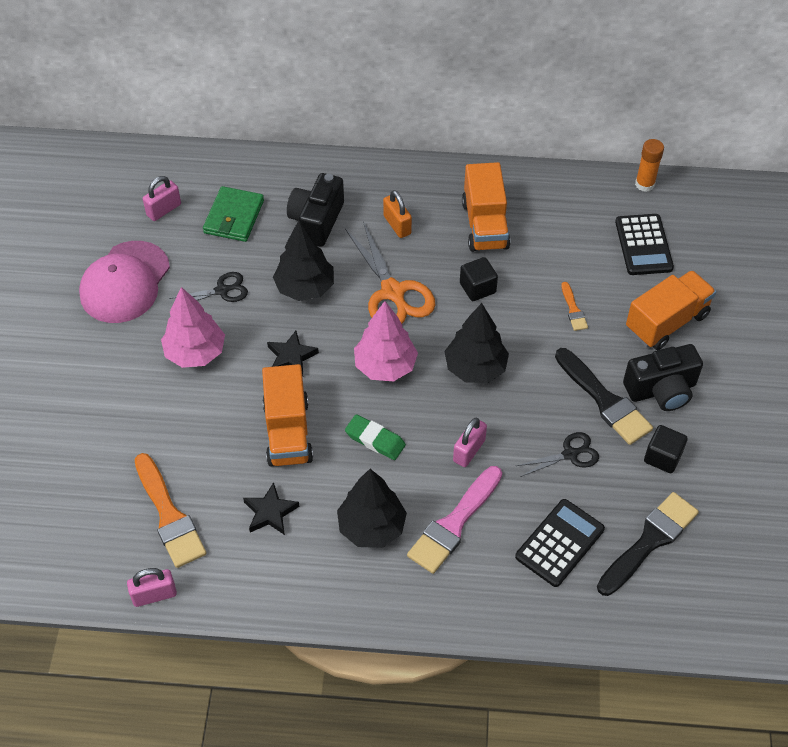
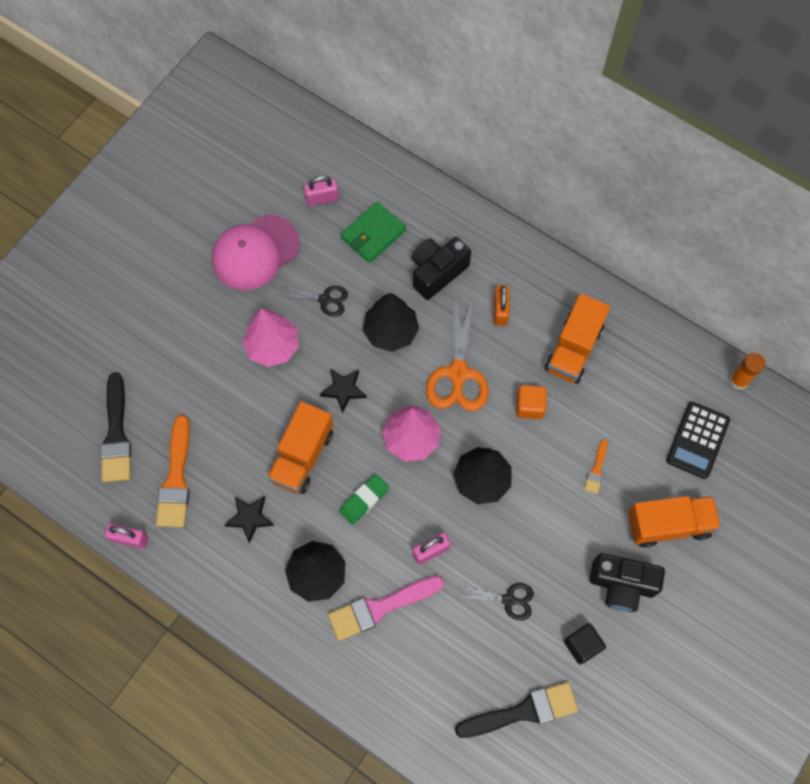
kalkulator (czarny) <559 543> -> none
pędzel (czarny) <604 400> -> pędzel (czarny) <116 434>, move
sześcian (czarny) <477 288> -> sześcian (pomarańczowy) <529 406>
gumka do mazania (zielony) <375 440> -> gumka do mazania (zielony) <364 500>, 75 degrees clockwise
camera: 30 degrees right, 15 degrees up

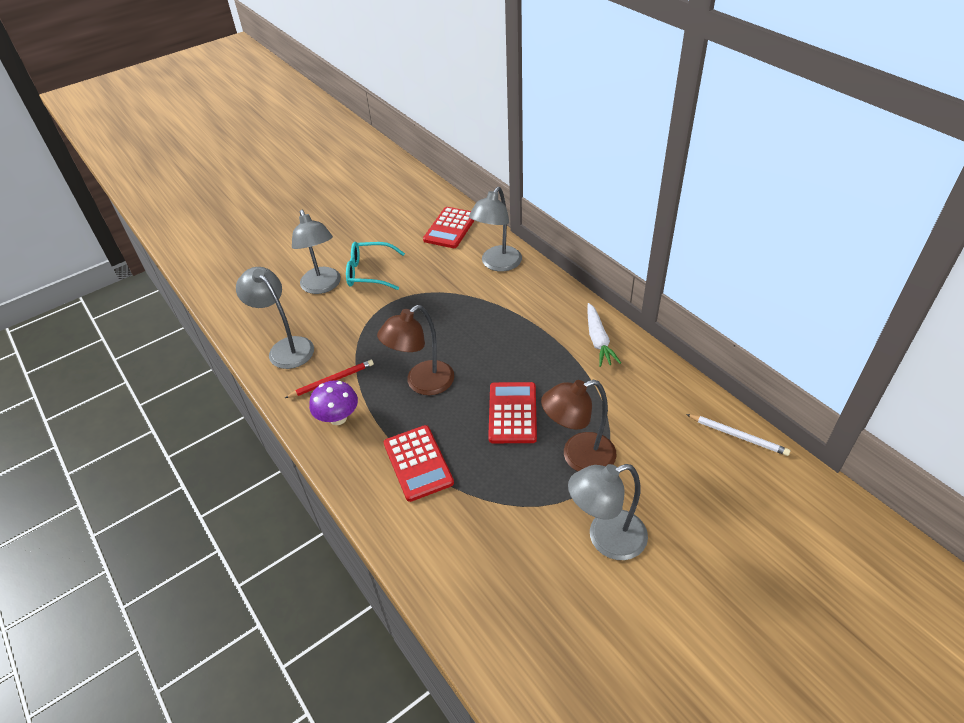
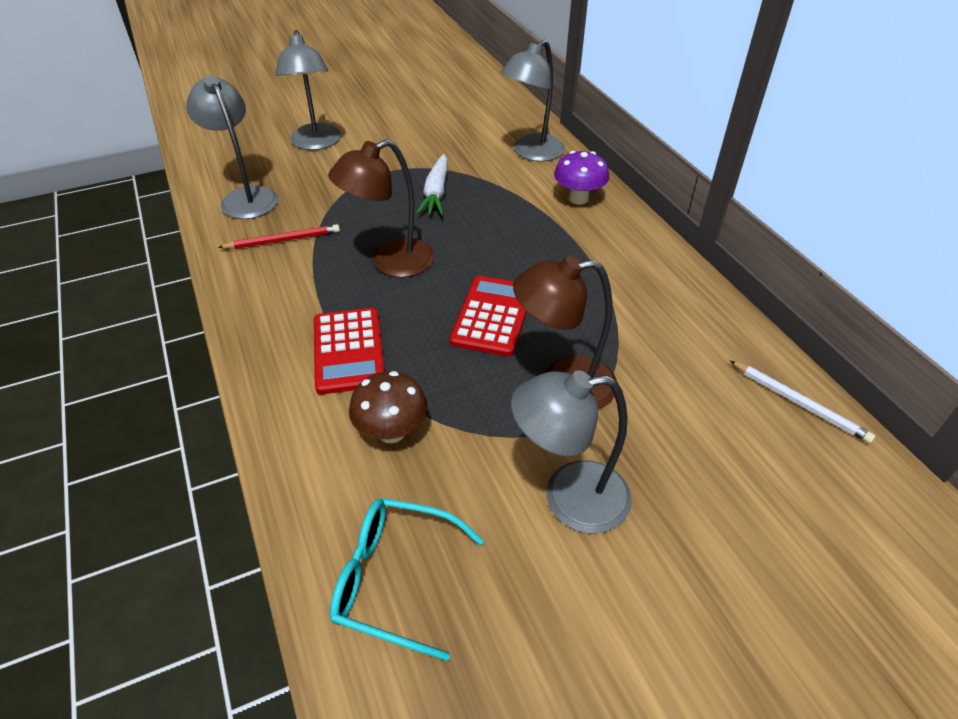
kalkulator (czerwony) <450 228> -> none
none -> grzyb (brązowy) <392 431>
grzyb (fioletowy) <338 418> -> grzyb (fioletowy) <578 198>, move
okulary (turkusowy) <369 272> -> okulary (turkusowy) <394 579>, move
marchewka (biały) <598 340> -> marchewka (biały) <436 193>, move
camera: 10 degrees right, 0 degrees up

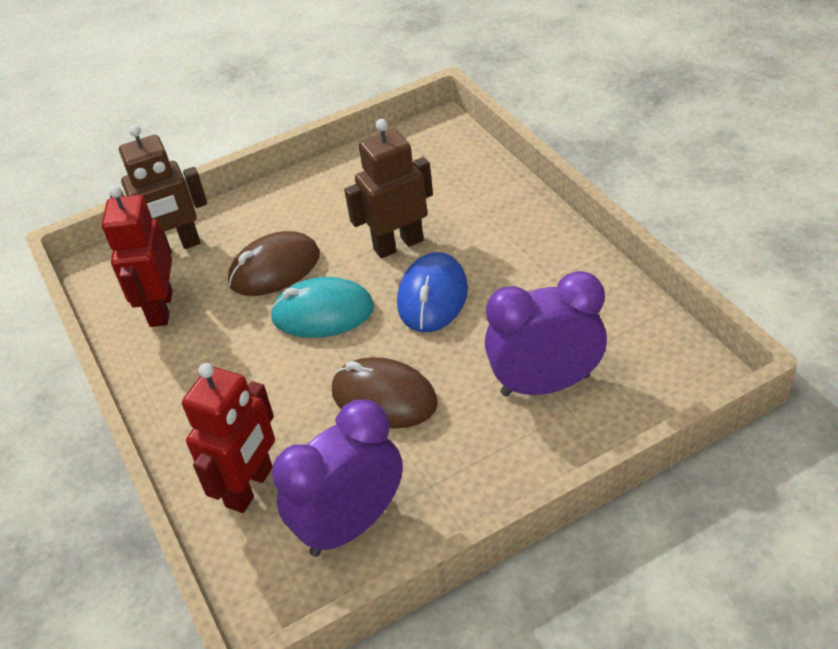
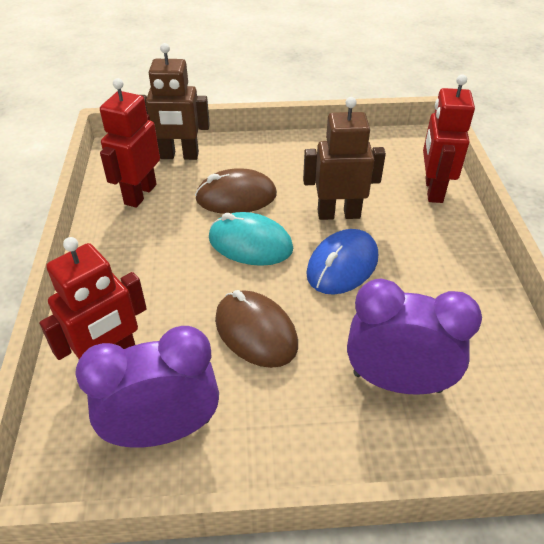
none -> robot (czerwony) <433 190>
camera: 20 degrees right, 0 degrees up

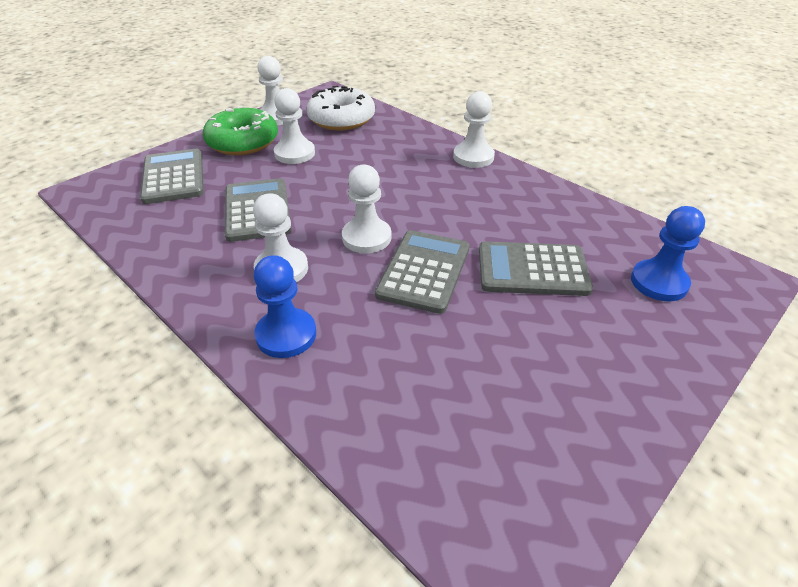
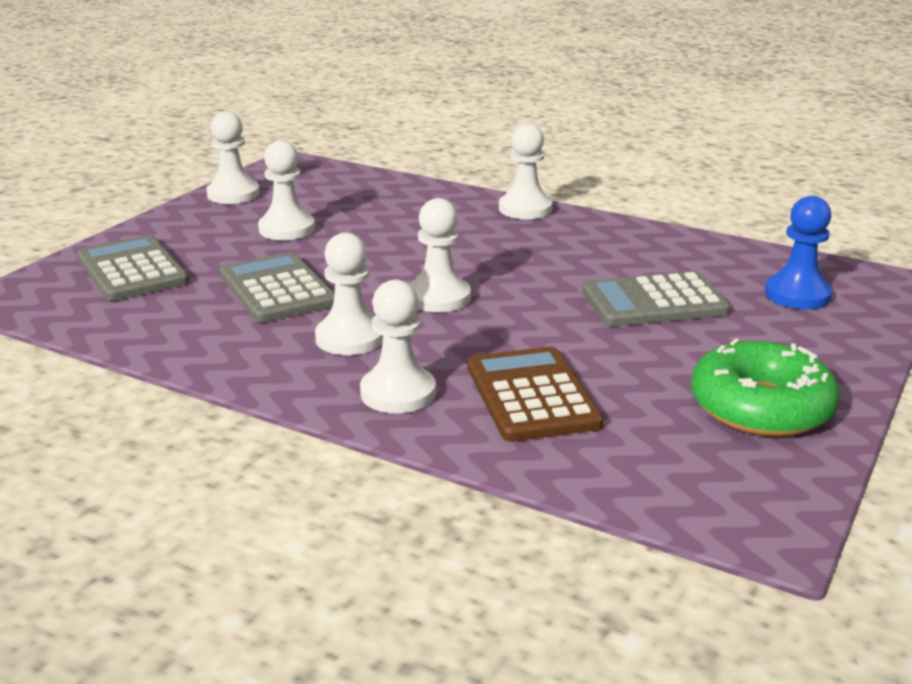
donut (biały) <341 119> -> none
kalkulator (szary) <424 271> -> none
none -> kalkulator (brązowy) <532 395>
donut (zielony) <243 142> -> donut (zielony) <761 407>, move
pionek (niebieski) <286 335> -> pionek (biały) <398 393>
camera: 15 degrees left, 15 degrees down

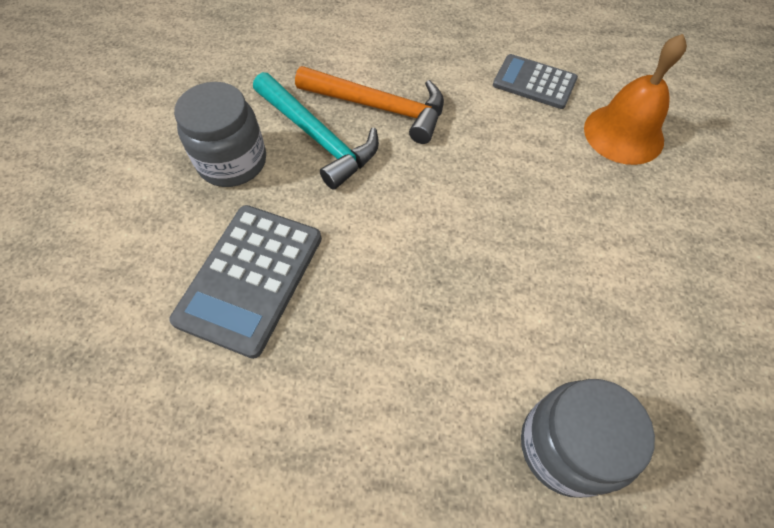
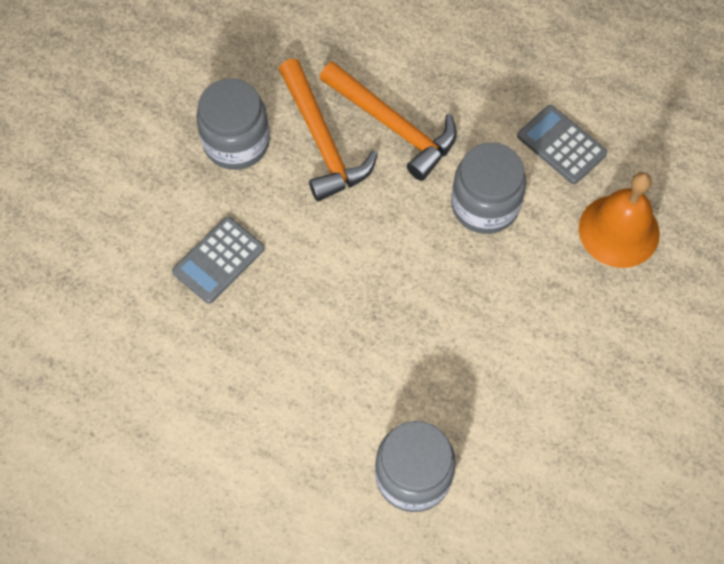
none -> słoik (szary) <485 205>
młotek (turkusowy) <318 137> -> młotek (pomarańczowy) <322 141>
kalkulator (szary) <250 278> -> kalkulator (szary) <218 260>, x0.64
camera: 20 degrees right, 5 degrees up

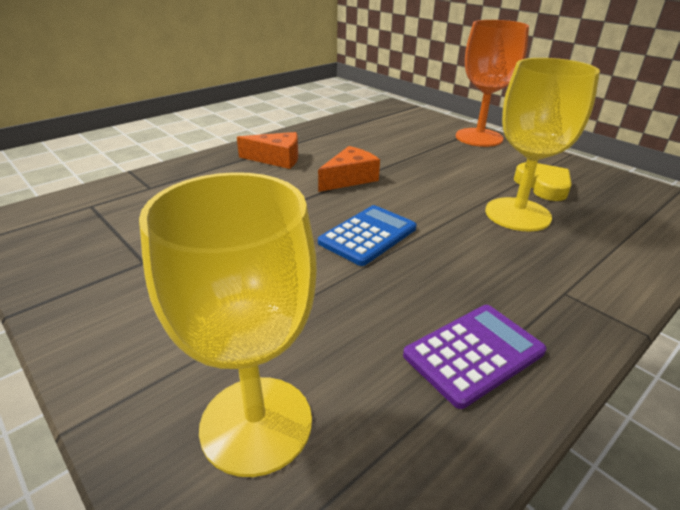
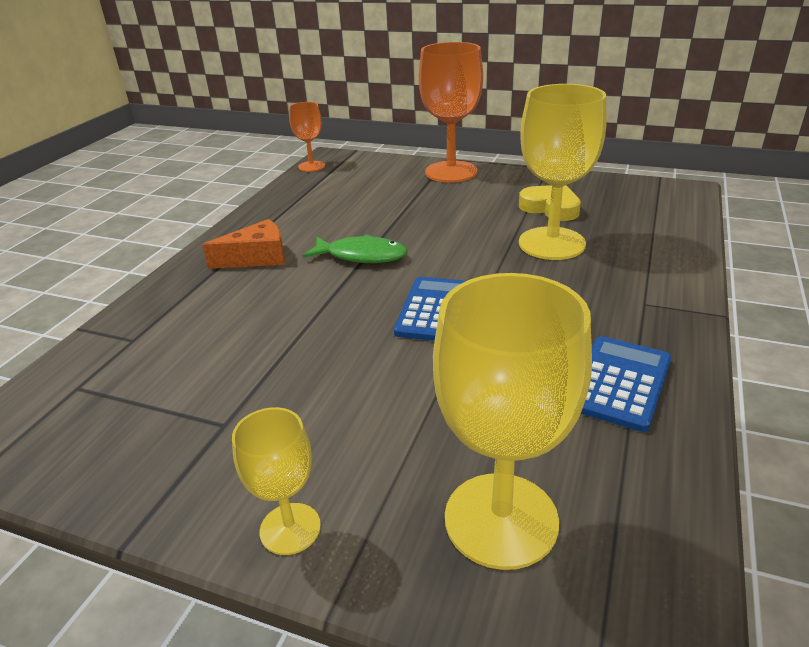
none -> kielich (żółty) <290 528>
none -> kielich (pomarańczowy) <311 166>
ser (pomarańczowy) <349 179> -> ryba (zielony) <361 256>
kalkulator (fioletowy) <474 354> -> kalkulator (niebieski) <619 383>
camera: 25 degrees left, 0 degrees up

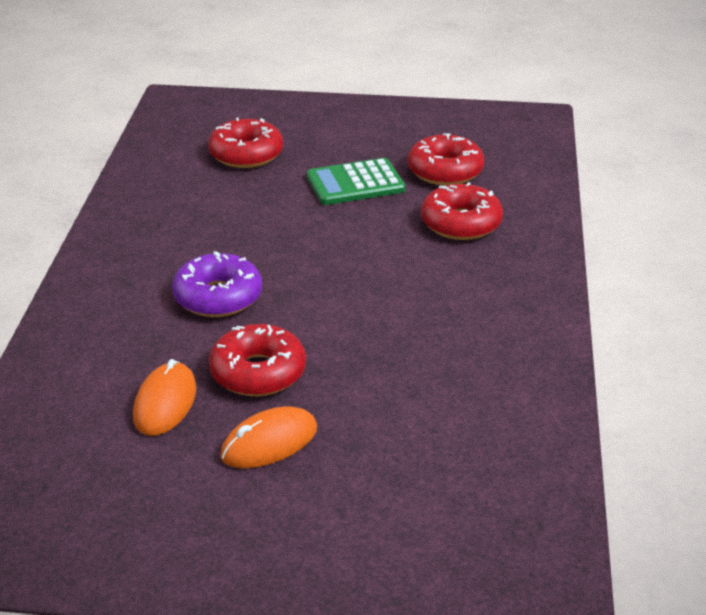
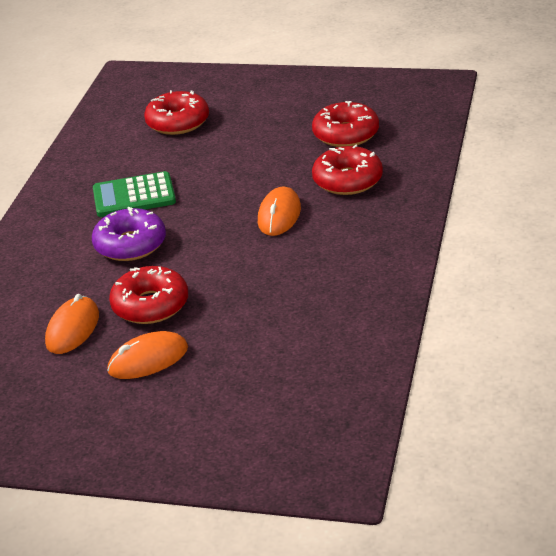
none -> myszka (pomarańczowy) <279 215>
kalkulator (zielony) <355 183> -> kalkulator (zielony) <134 196>, move
camera: 10 degrees right, 0 degrees up

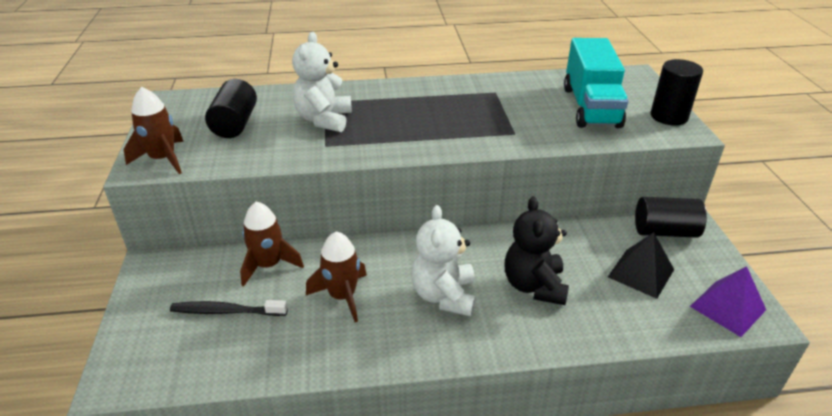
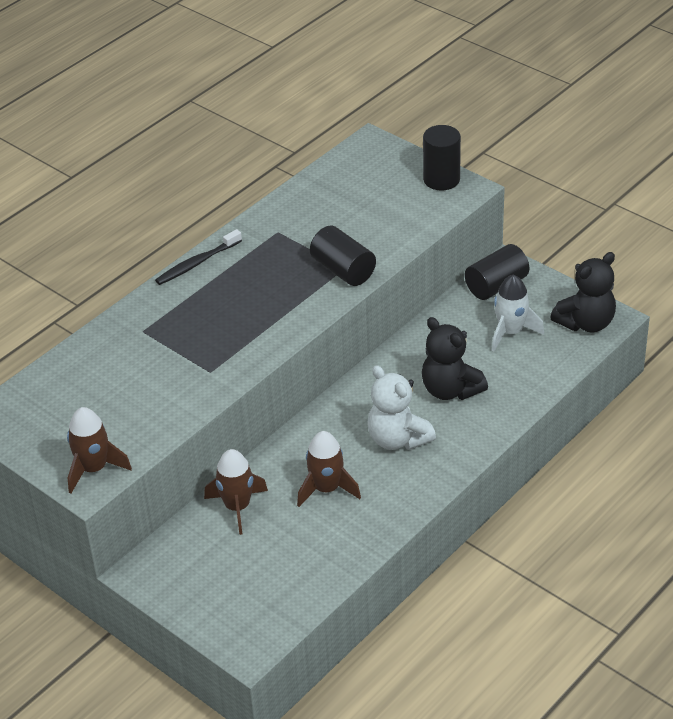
miś (biały) <324 120> -> none
ciężarówka (turkusowy) <590 107> -> none
szczoteczka do zębów (czarny) <226 311> -> szczoteczka do zębów (czarny) <197 263>, move
walec (czarny) <235 124> -> walec (czarny) <343 270>, move
piramida (czarny) <641 273> -> rakieta (biały) <510 332>
piramida (fioletowy) <727 308> -> miś (czarny) <586 323>
camera: 40 degrees left, 5 degrees up

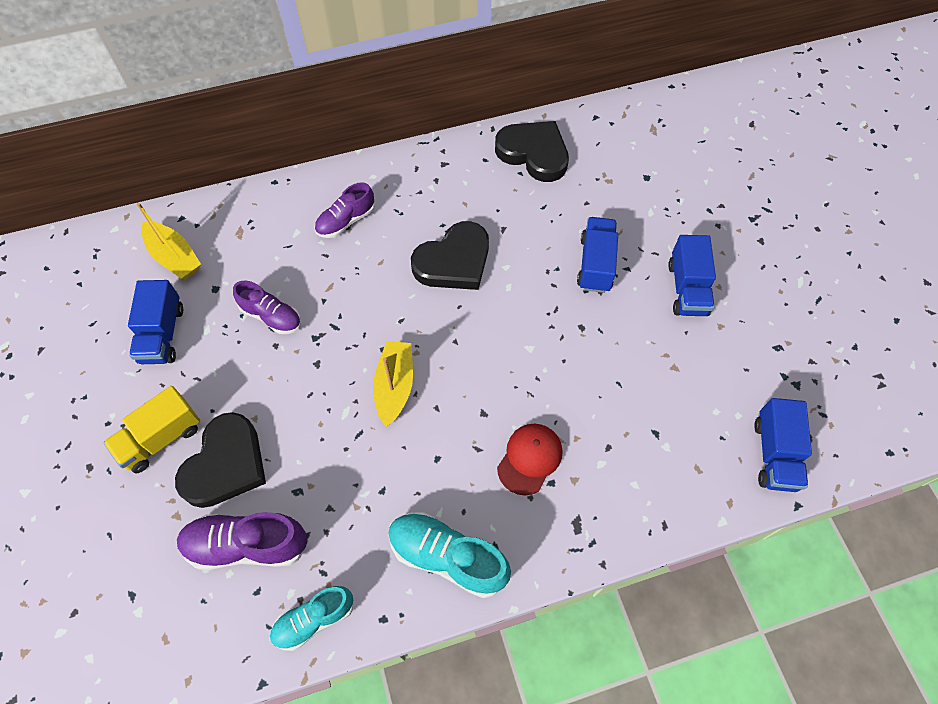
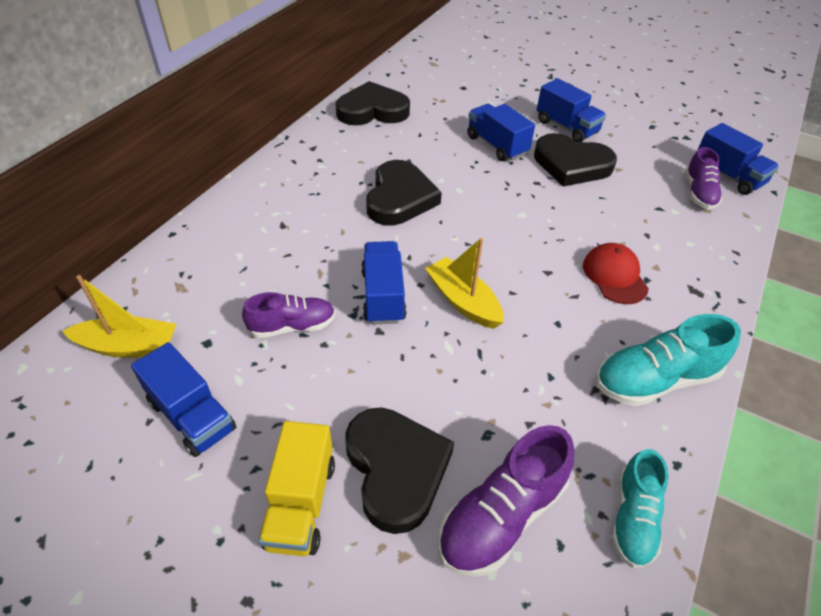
none -> ciężarówka (niebieski) <383 295>
none -> serce (czarny) <571 165>
but (fioletowy) <346 221> -> but (fioletowy) <699 193>, move
camera: 45 degrees left, 15 degrees down

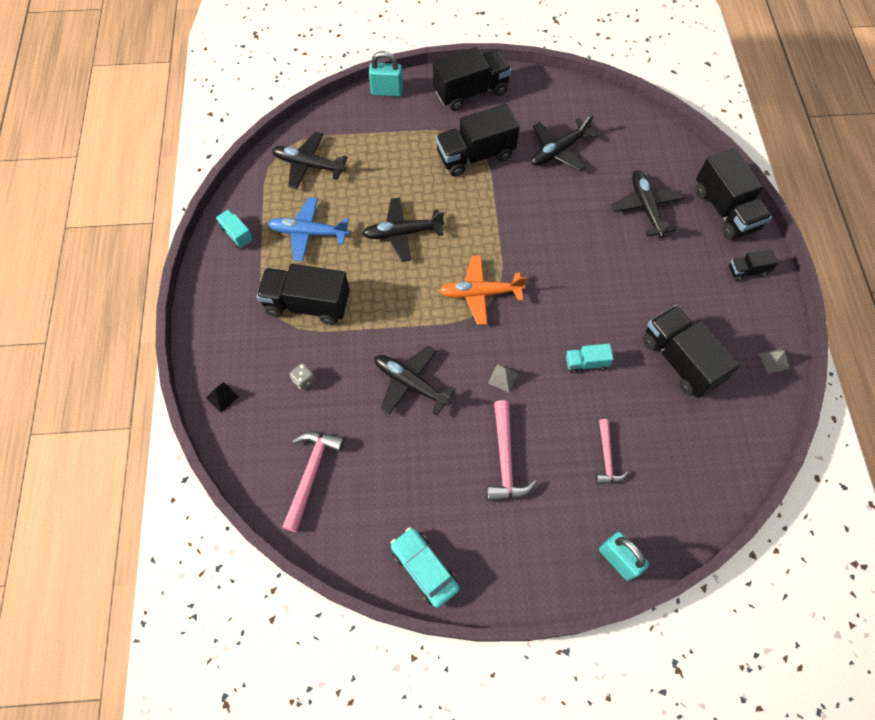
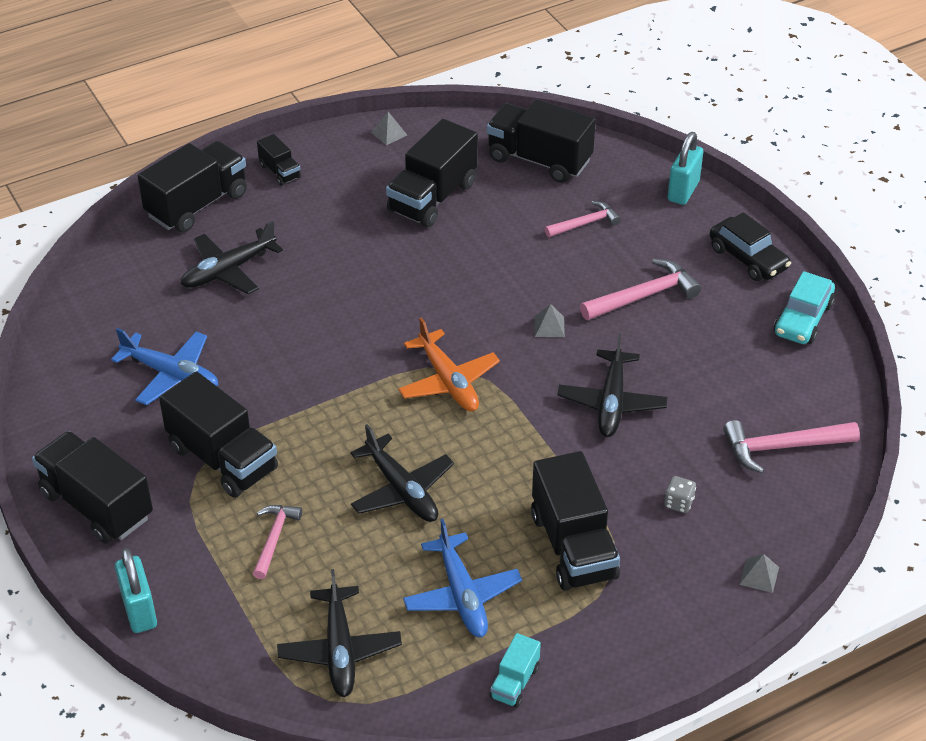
ciężarówka (turkusowy) <586 363> -> none
none -> młotek (różowy) <274 538>
none -> ciężarówka (czarny) <539 160>
none -> samochód (czarny) <748 258>
piramida (czarny) <222 397> -> piramida (szary) <759 575>
samolot (czarny) <558 150> -> samolot (niebieski) <171 375>
camera: 115 degrees left, 20 degrees down

